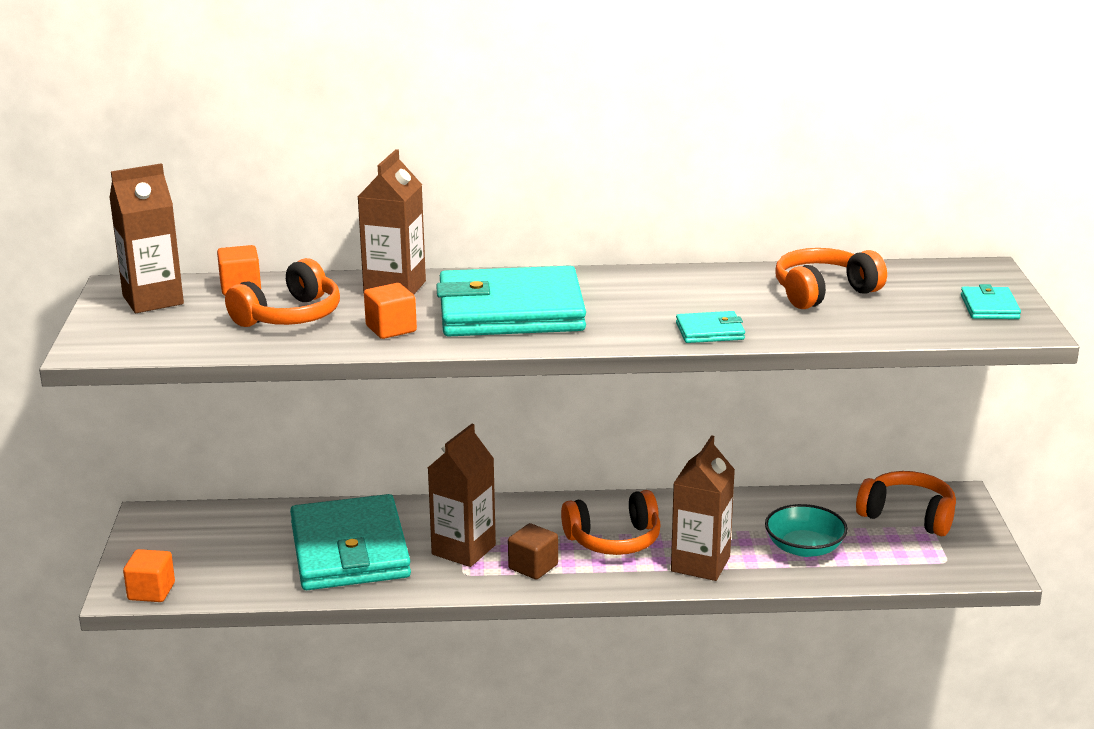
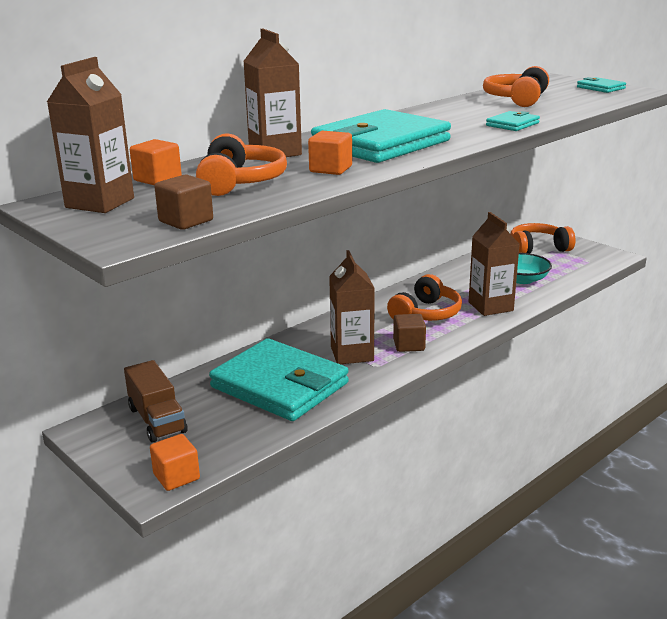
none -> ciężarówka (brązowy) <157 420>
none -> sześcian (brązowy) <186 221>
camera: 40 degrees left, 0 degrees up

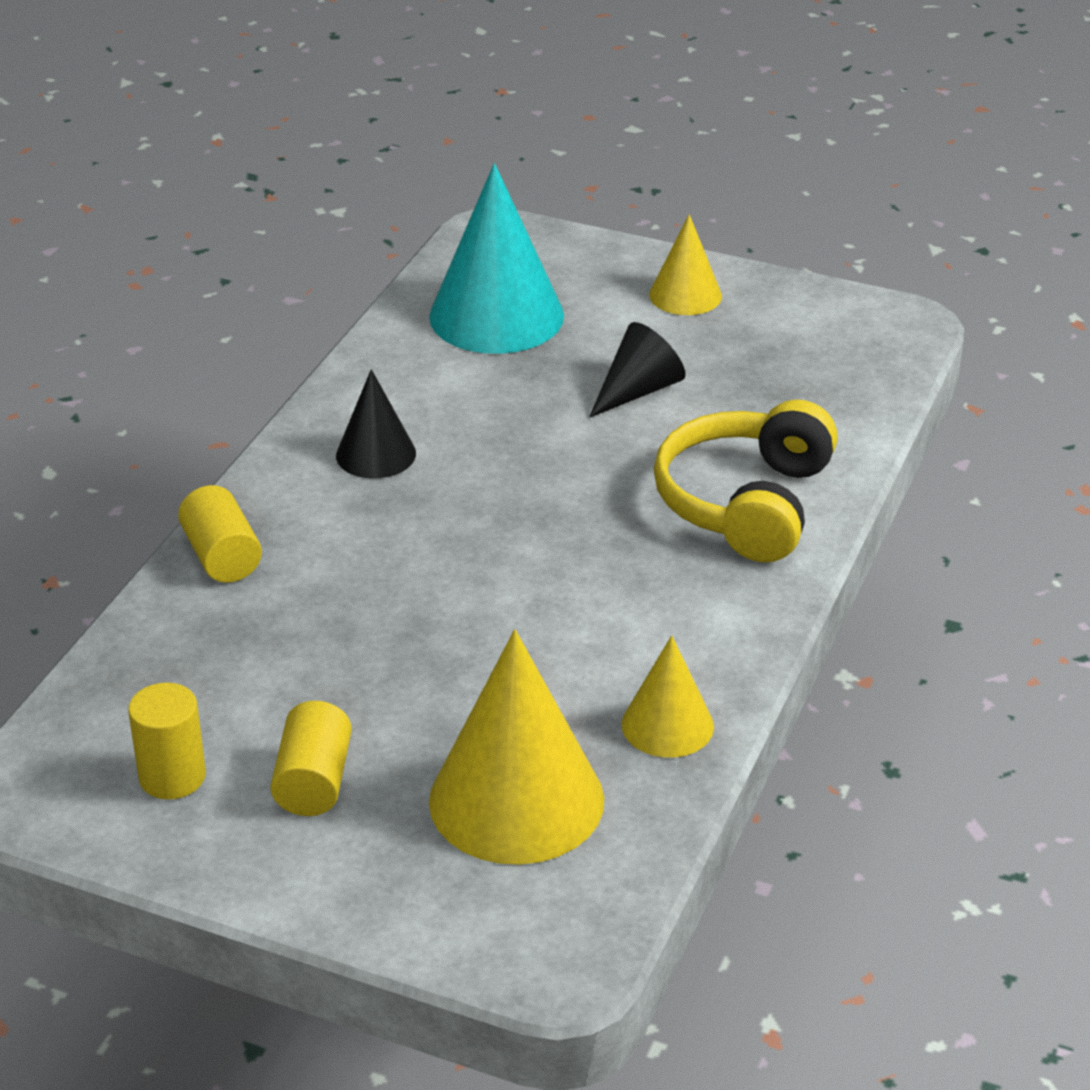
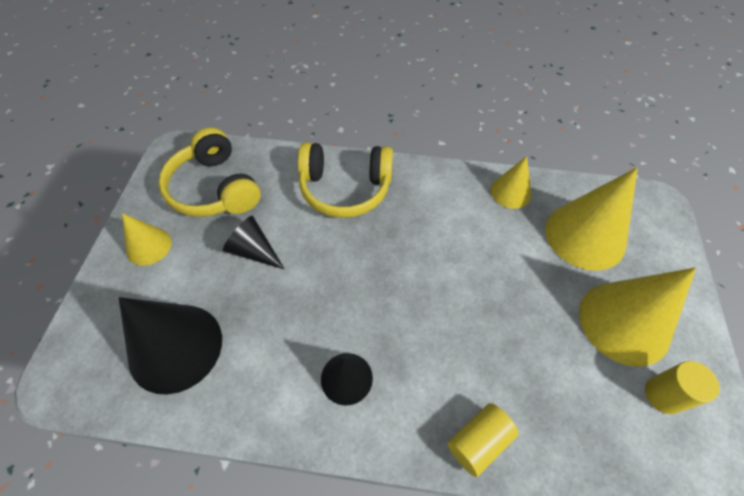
none -> słuchawki (żółty) <214 188>
walec (żółty) <313 782> -> stożek (żółty) <624 322>
stożek (turkusowy) <496 316> -> stożek (czarny) <175 347>
camera: 105 degrees left, 20 degrees up

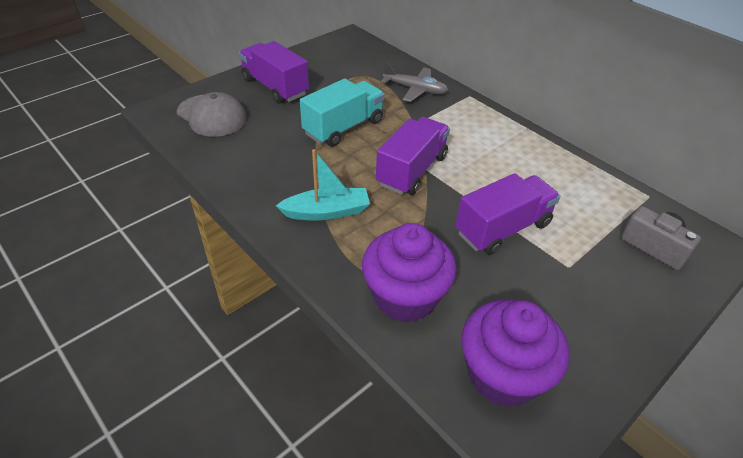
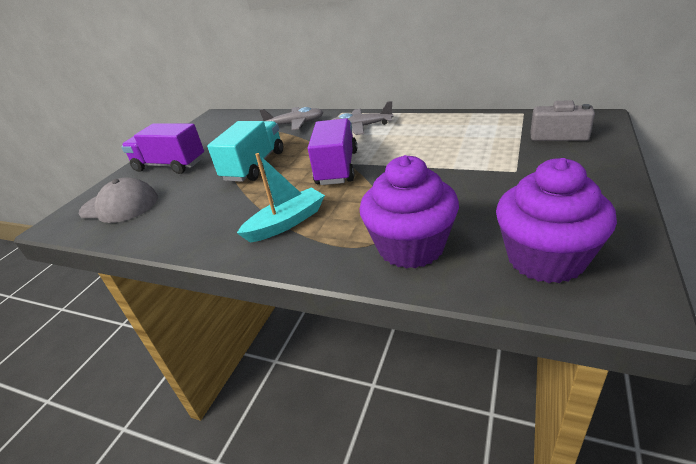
ciężarówka (fioletowy) <502 229> -> none
none -> samolot (szary) <360 127>
camera: 20 degrees left, 10 degrees down

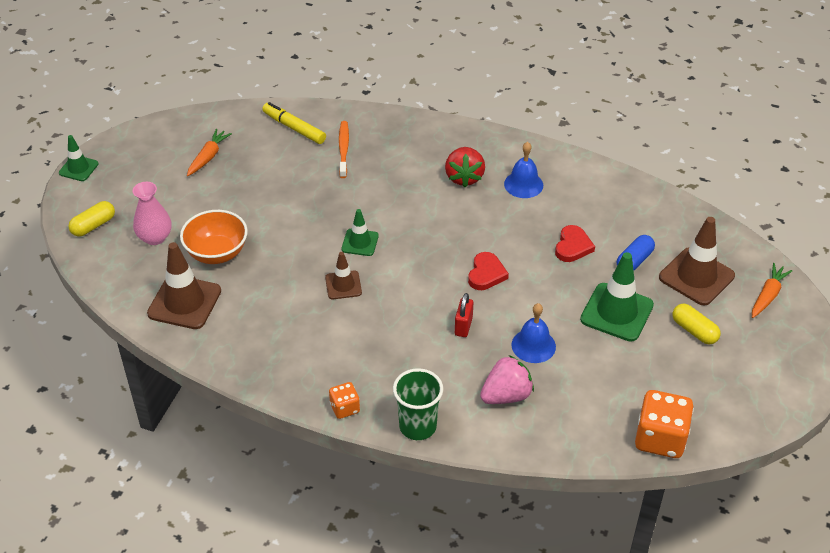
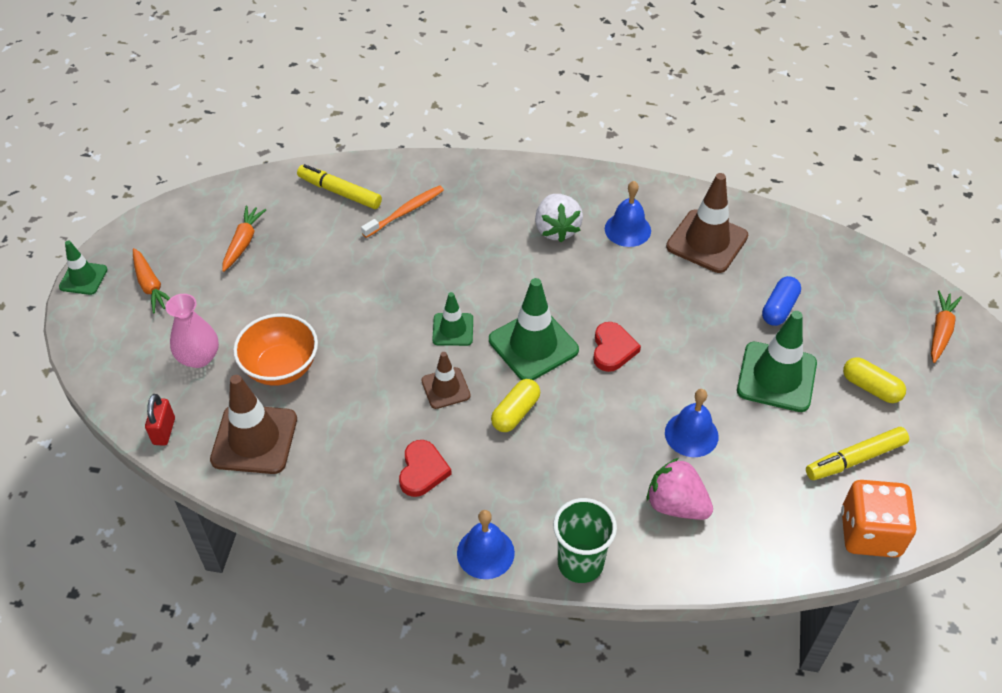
none -> marchewka (pomarańczowy) <151 286>
none -> pachołek (zielony) <533 345>
none -> flamaster (żółty) <855 459>
kapsułka (żółty) <93 226> -> kapsułka (żółty) <515 412>, move
kłódka (czerwony) <463 326> -> kłódka (czerwony) <164 431>, move
serce (czerwony) <573 246> -> serce (czerwony) <422 471>, move
pachołek (brązowy) <696 277> -> pachołek (brązowy) <707 241>, move
kostka do gry (pomarańczowy) <345 408> -> dzwonek (niebieski) <485 552>
truskawka (czerwony) <464 177> -> truskawka (biały) <556 229>
szczoteczka do zębów (pomarańczowy) <343 149> -> szczoteczka do zębów (pomarańczowy) <405 212>, 60 degrees clockwise
truskawka (różowy) <506 395> -> truskawka (różowy) <676 505>, 105 degrees counterclockwise
camera: 10 degrees left, 5 degrees up

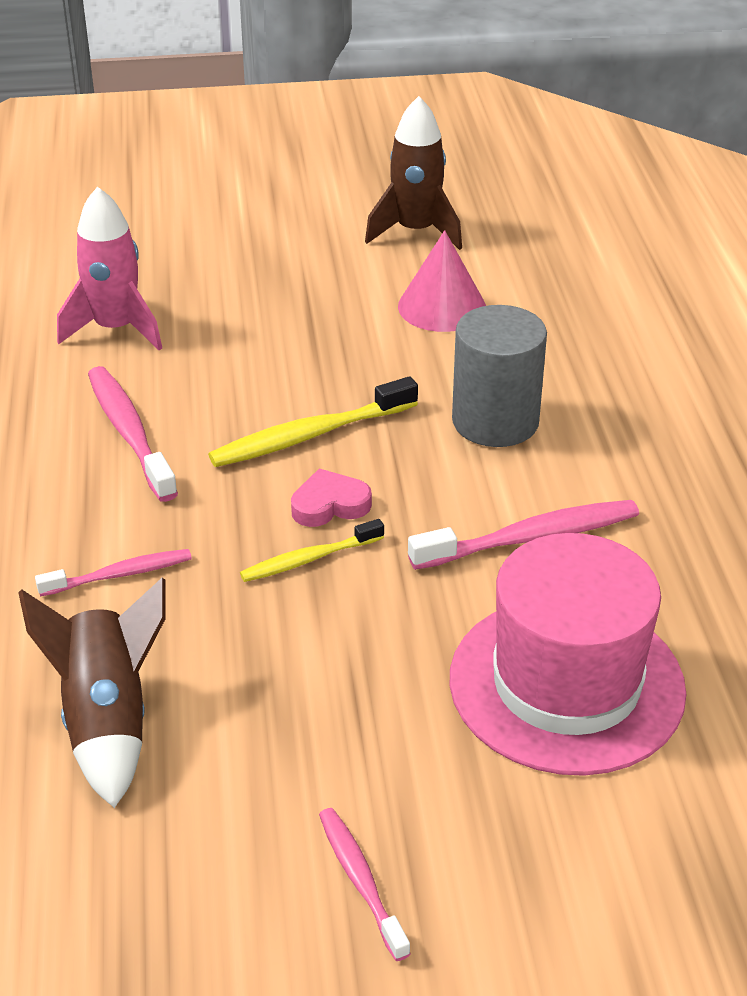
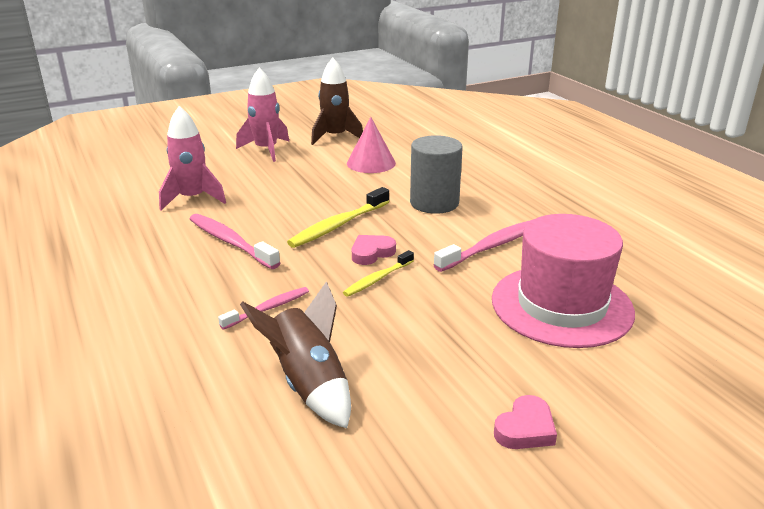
none -> rakieta (różowy) <266 150>
szczoteczka do zębów (różowy) <361 881> -> serce (różowy) <525 429>
camera: 20 degrees left, 10 degrees down

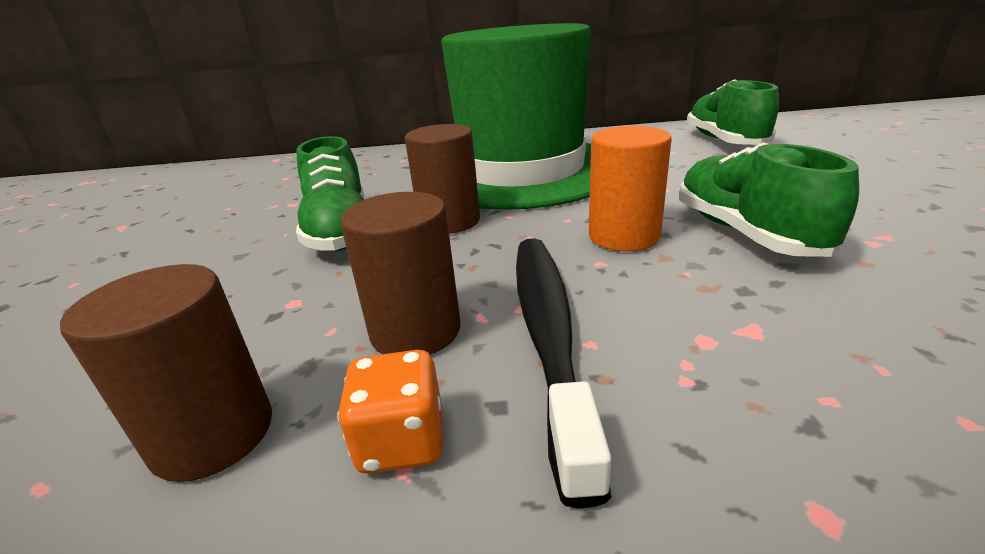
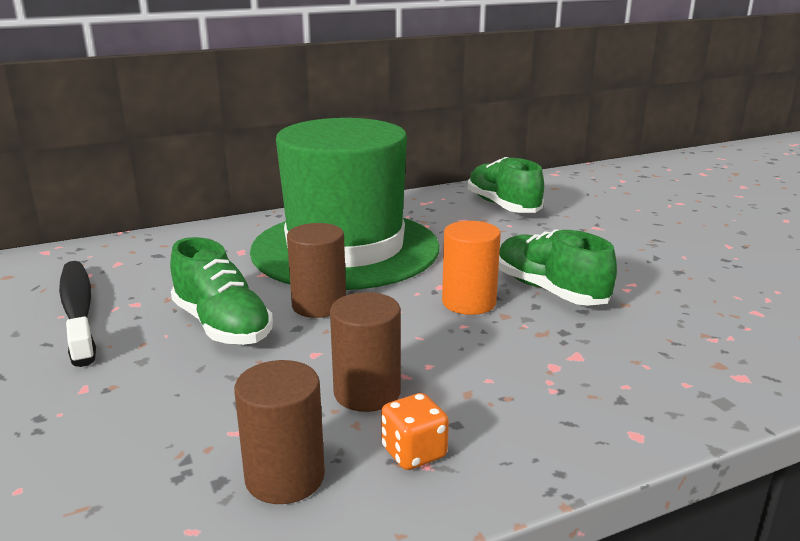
szczoteczka do zębów (czarny) <548 333> -> szczoteczka do zębów (czarny) <78 311>, move
camera: 25 degrees left, 5 degrees down

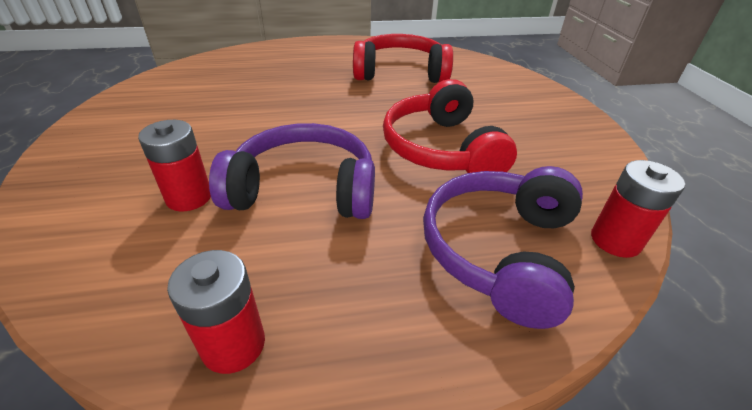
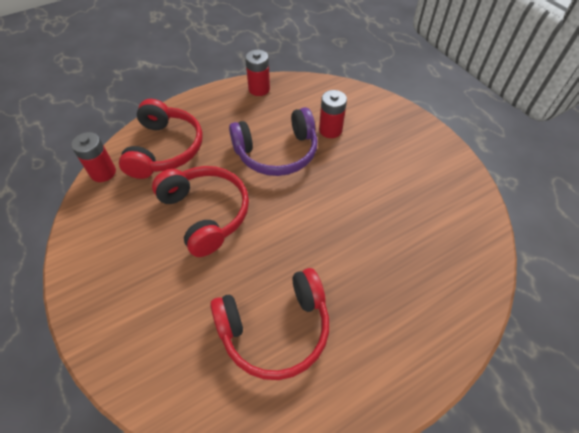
słuchawki (fioletowy) <499 251> -> słuchawki (czerwony) <165 149>
camera: 160 degrees right, 15 degrees up

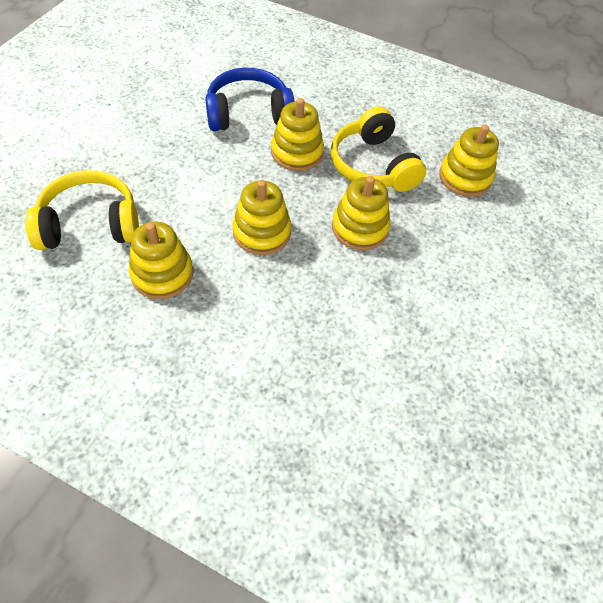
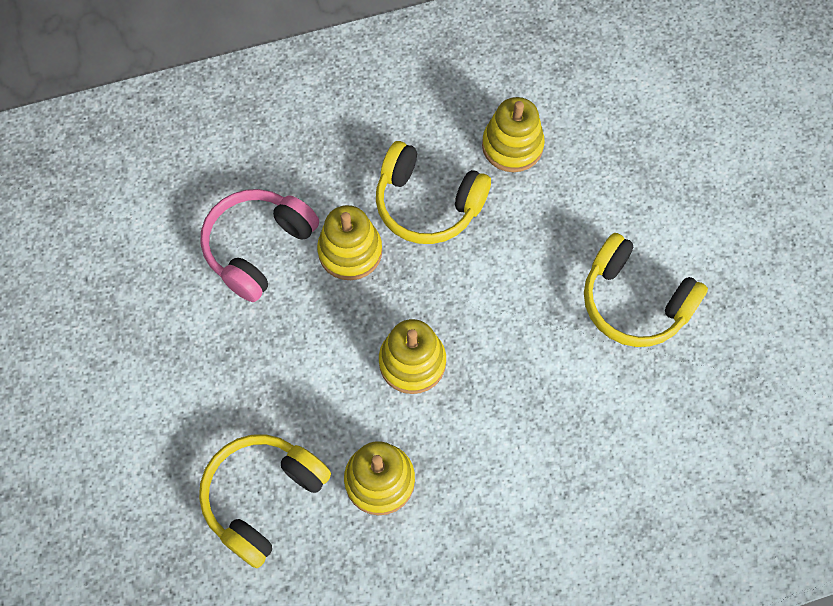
zabawka nakładanka (żółty) <360 228> -> none
none -> słuchawki (żółty) <634 302>
słuchawki (niebieski) <248 113> -> słuchawki (różowy) <258 248>
camera: 40 degrees left, 10 degrees up

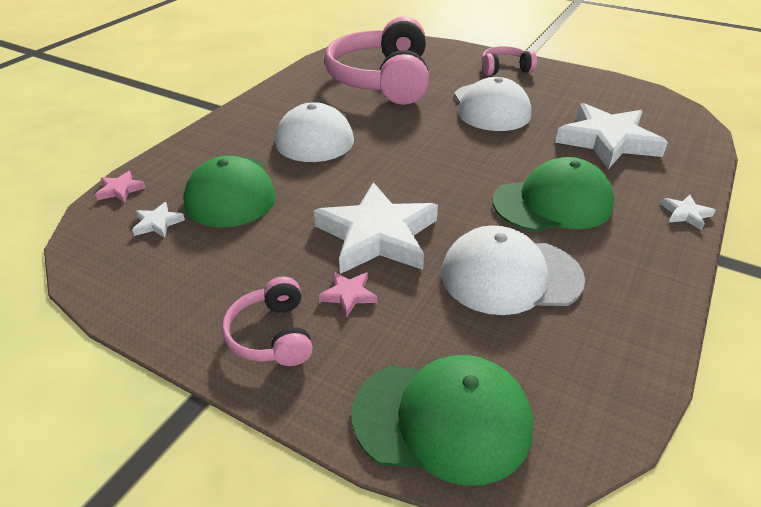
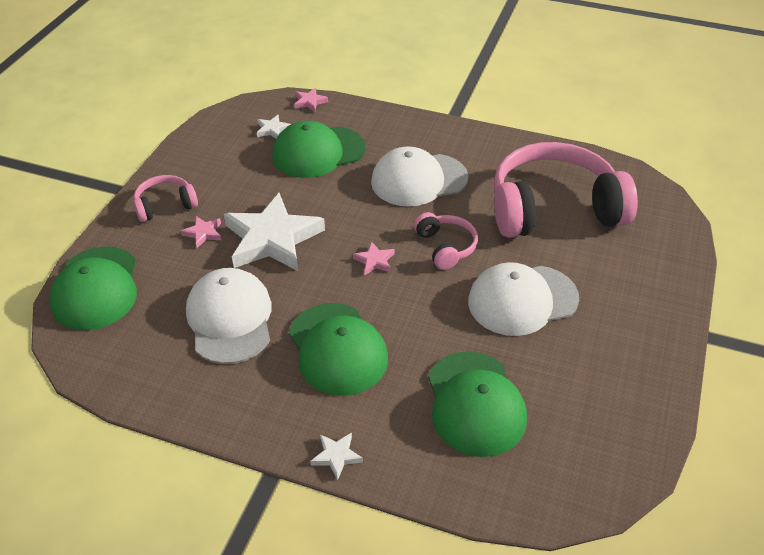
none -> gwiazda (różowy) <374 261>
słuchawki (różowy) <505 69> -> słuchawki (różowy) <445 247>, move
gwiazda (biały) <607 141> -> czapka (zielony) <475 403>
camera: 80 degrees right, 5 degrees up

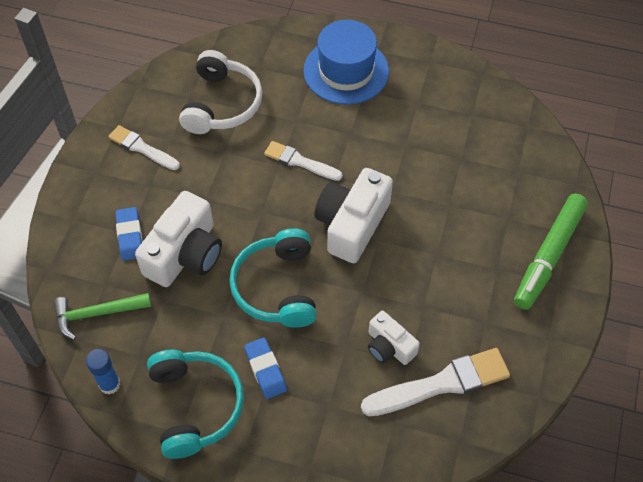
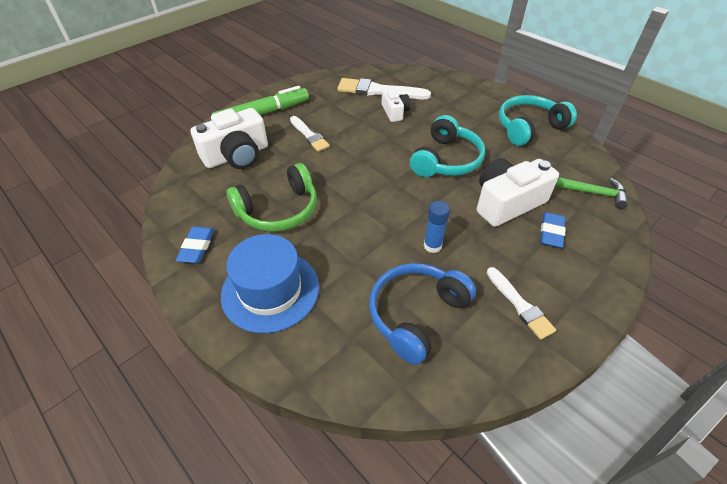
none -> słuchawki (zielony) <278 210>
klej w sztyfcie (niebieski) <109 384> -> klej w sztyfcie (niebieski) <432 246>, move
gumka do mazania (niebieski) <265 370> -> gumka do mazania (niebieski) <197 247>, move
pędzel (biały) <300 161> -> pędzel (biały) <309 135>, move
aparat fotograficzny (biały) <352 224> -> aparat fotograficzny (biały) <237 155>, move
słuchawki (biały) <221 104> -> słuchawki (niebieski) <416 314>
słuchawki (turkusowy) <195 406> -> słuchawki (turkusowy) <529 128>, 45 degrees clockwise
camera: 150 degrees left, 10 degrees down

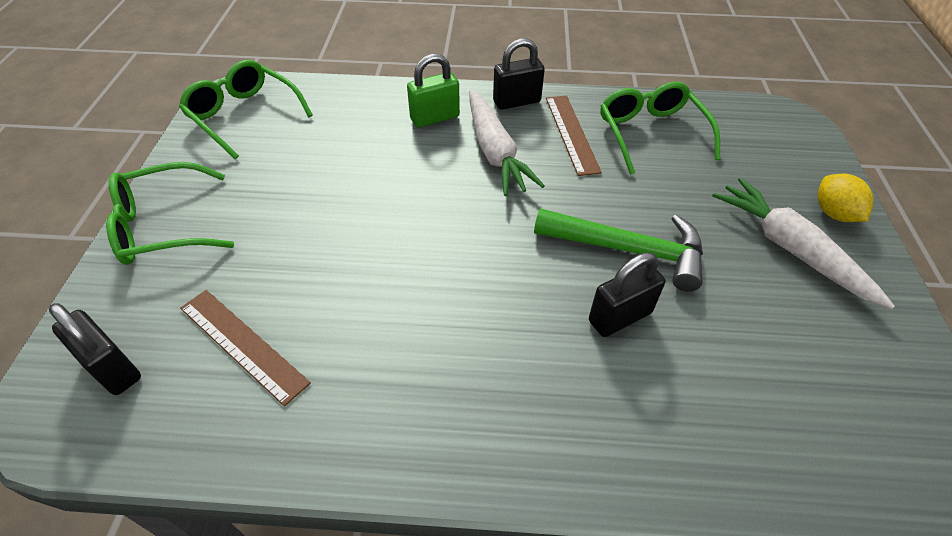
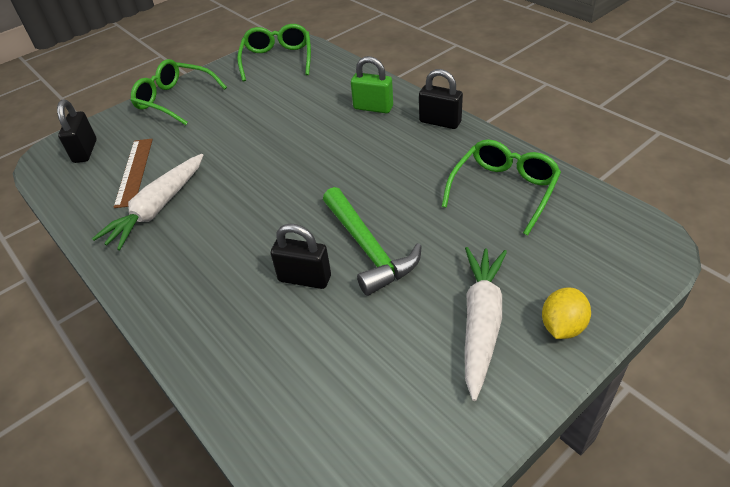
linijka (brązowy) <571 133> -> none
marchewka (biały) <495 152> -> marchewka (biały) <157 208>, move
camera: 50 degrees right, 5 degrees down

